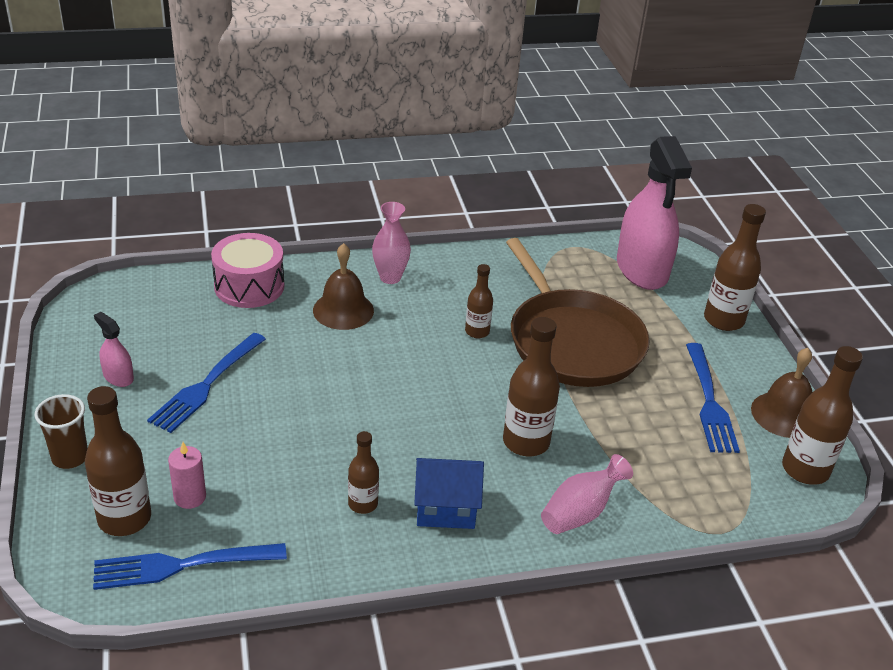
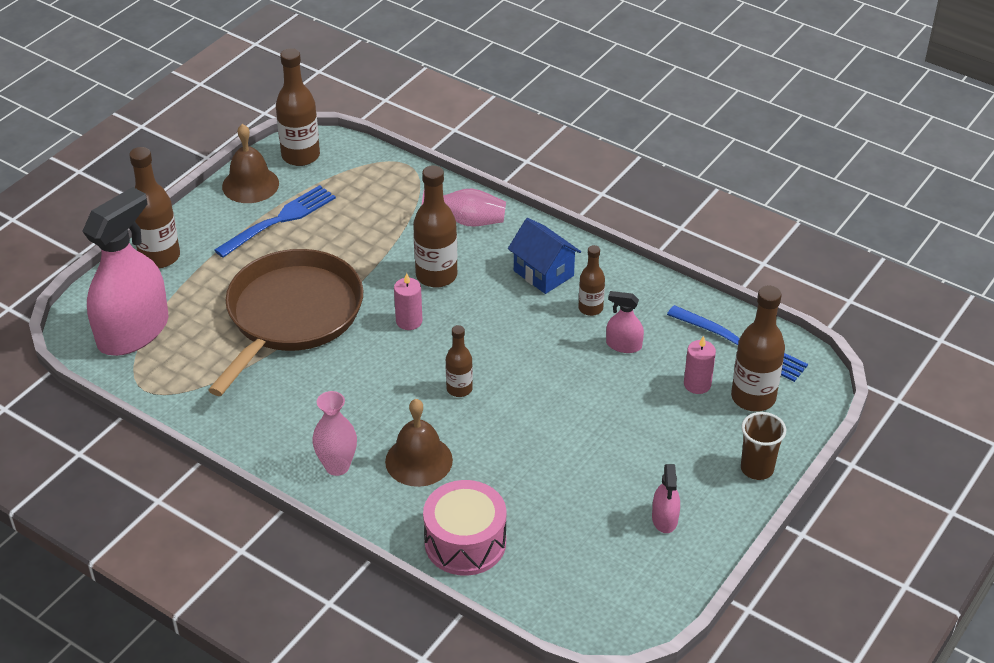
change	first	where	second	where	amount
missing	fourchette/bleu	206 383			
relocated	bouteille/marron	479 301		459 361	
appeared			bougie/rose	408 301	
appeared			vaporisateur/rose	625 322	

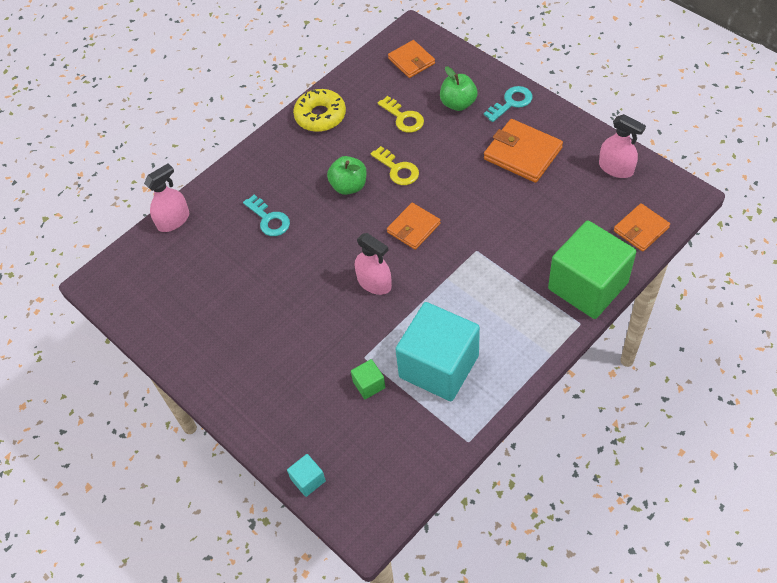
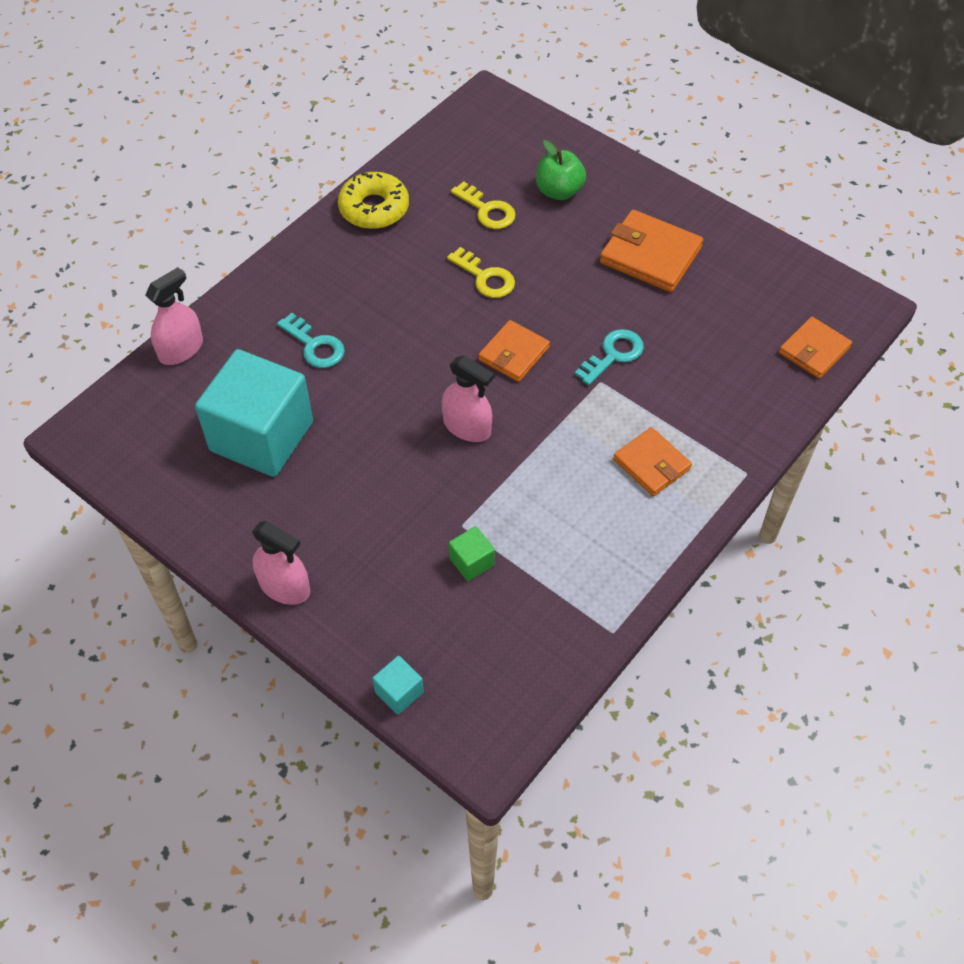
change	first	where	second	where	amount
missing	pomme/vert	347 175			
relocated	portefeuille/orange	411 59		652 461	
relocated	cube/turquoise	437 351		254 413	
relocated	clé/turquoise	508 104		609 357	
missing	cube/vert	592 269			
relocated	vaporisateur/rose	622 146		281 563	

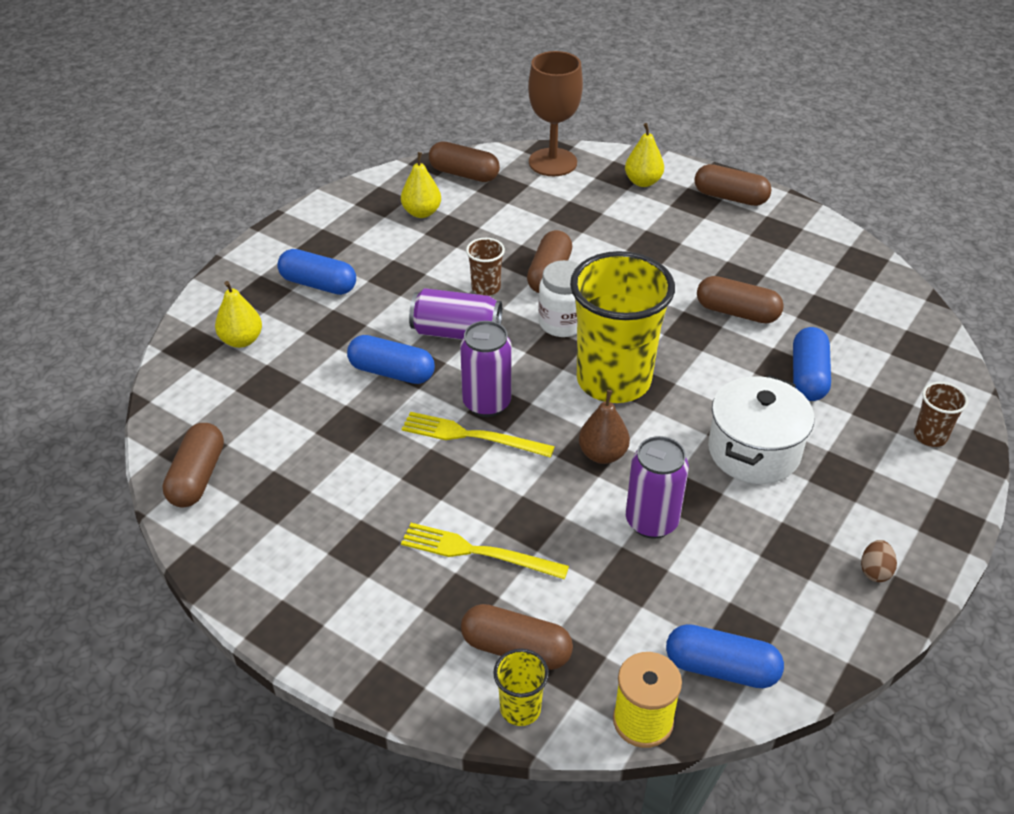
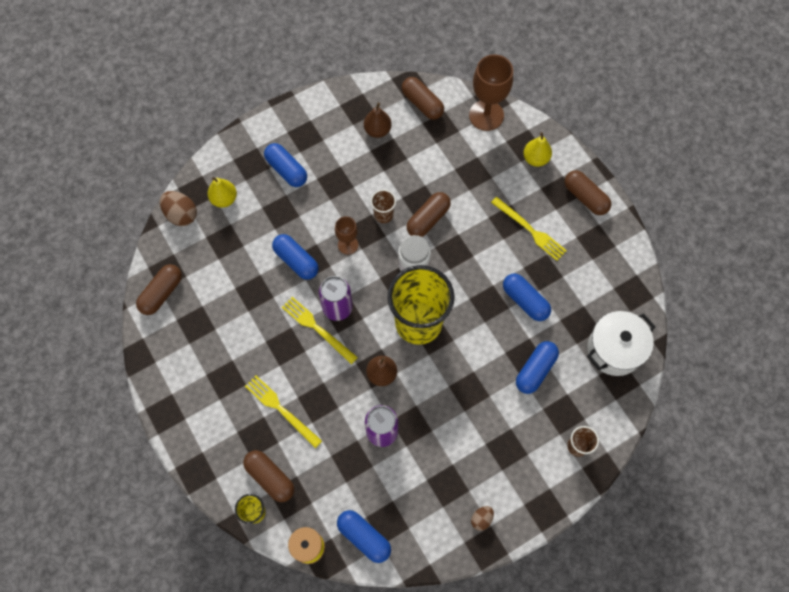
change	first	where	second	where	amount
colour	poire/jaune	421 185	poire/marron	377 120	
exchanged	canette/violet	455 314	verre à pied/marron	346 235	
colour	gélule/marron	740 300	gélule/bleu	527 297	
relocated	marmite/blanc	761 429		621 343	
appeared			œuf/marron	178 208	
appeared			fourchette/jaune	529 229	

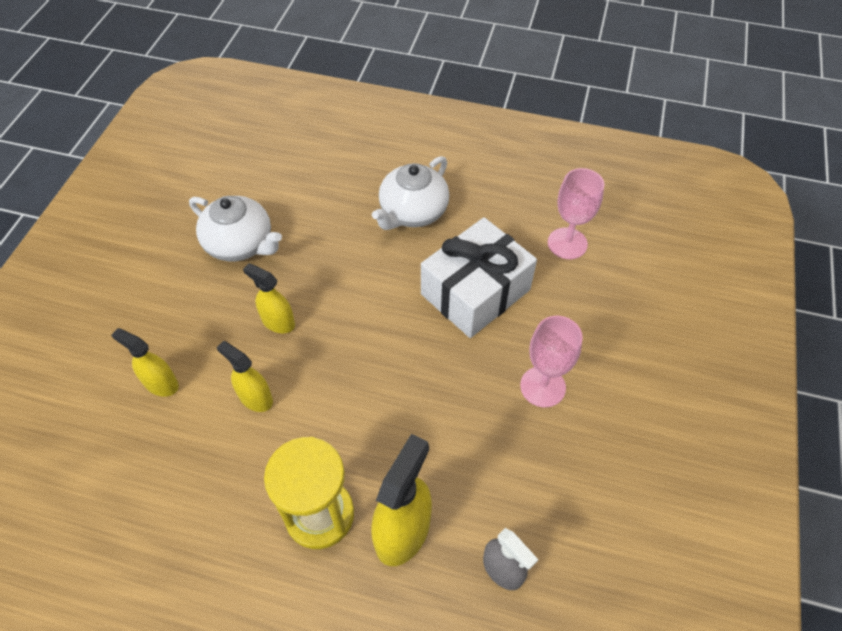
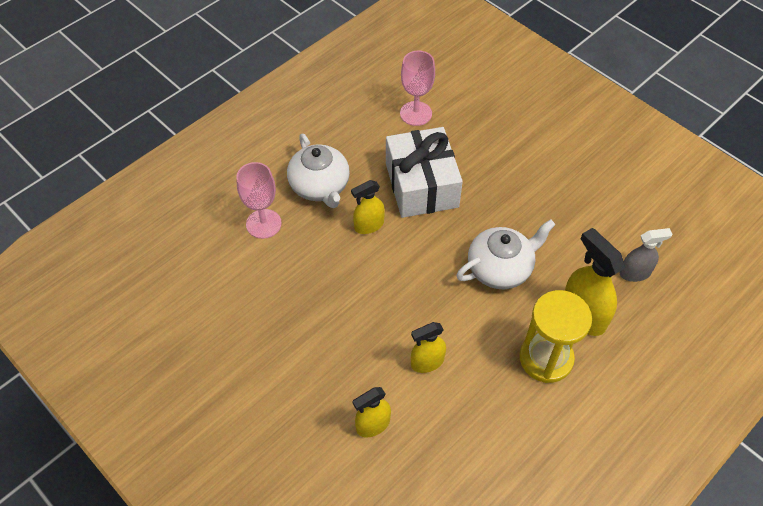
change	first	where	second	where	amount
relocated	théière/blanc	235 228		505 254	
relocated	vaporisateur/jaune	269 298		368 207	
relocated	verre à pied/rose	551 361		259 200	

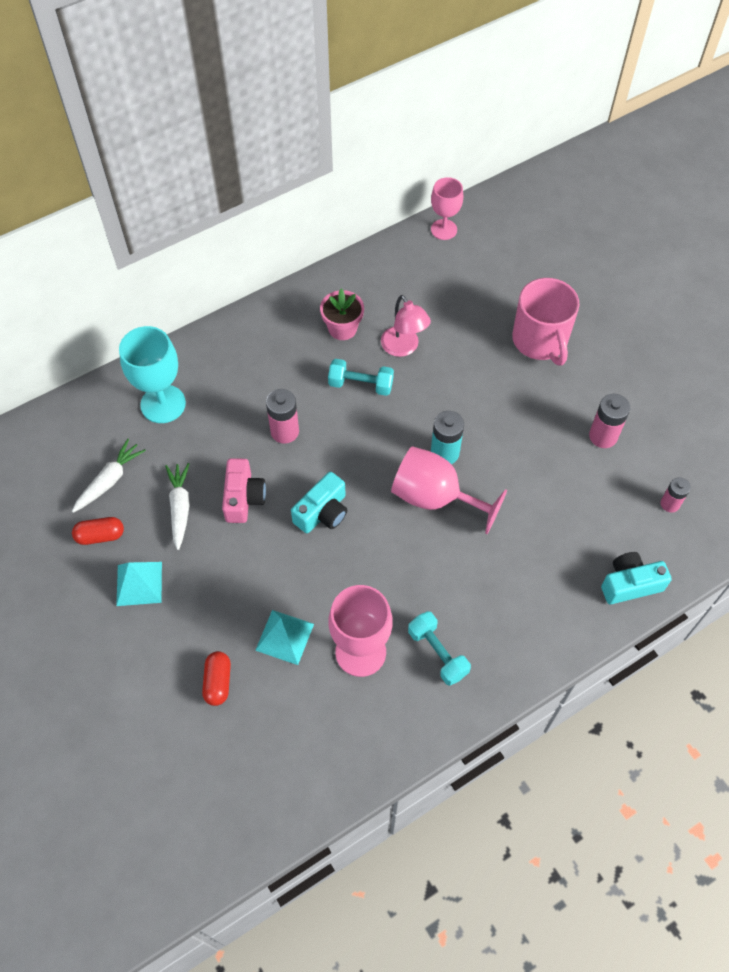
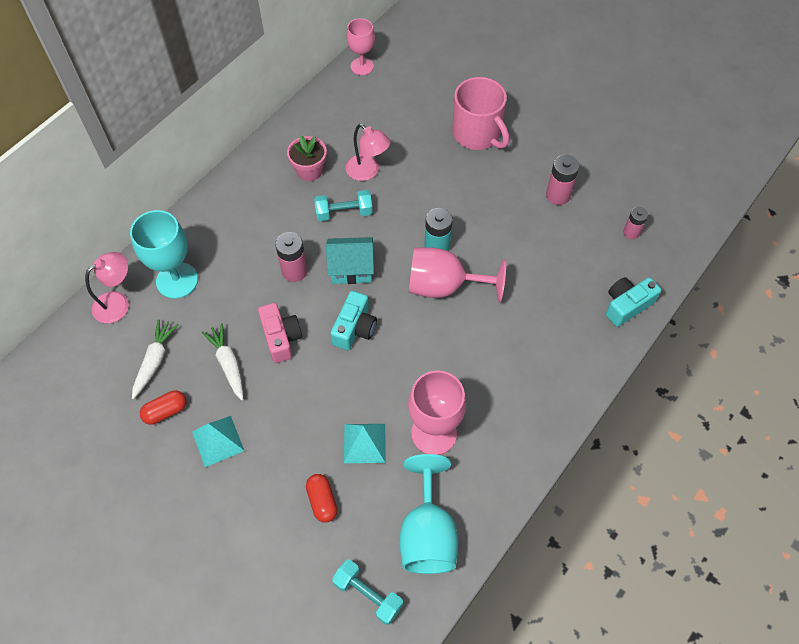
change	first	where	second	where	amount
relocated	haltère/turquoise	439 648		367 592	
appeared			lampe/rose	107 287	
appeared			maison/turquoise	350 260	
appeared			verre à pied/turquoise	429 514	

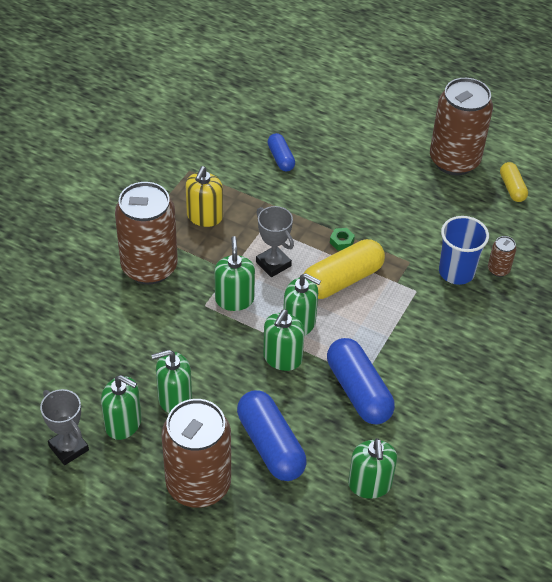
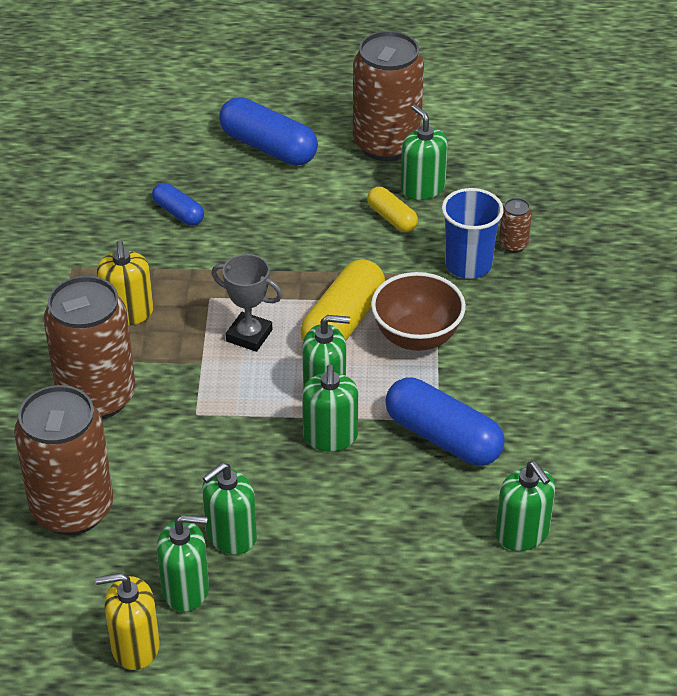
change	first	where	second	where	amount
exchanged	trophée/gris	64 427	distributeur de savon/jaune	127 621	
relocated	canette/marron	196 453		63 460	
relocated	distributeur de savon/vert	234 273		424 152	
relocated	gélule/bleu	272 435		268 131	
missing	écrou/vert	342 239			
relocated	gélule/jaune	514 182		392 209	
appeared			bol/marron	418 311	

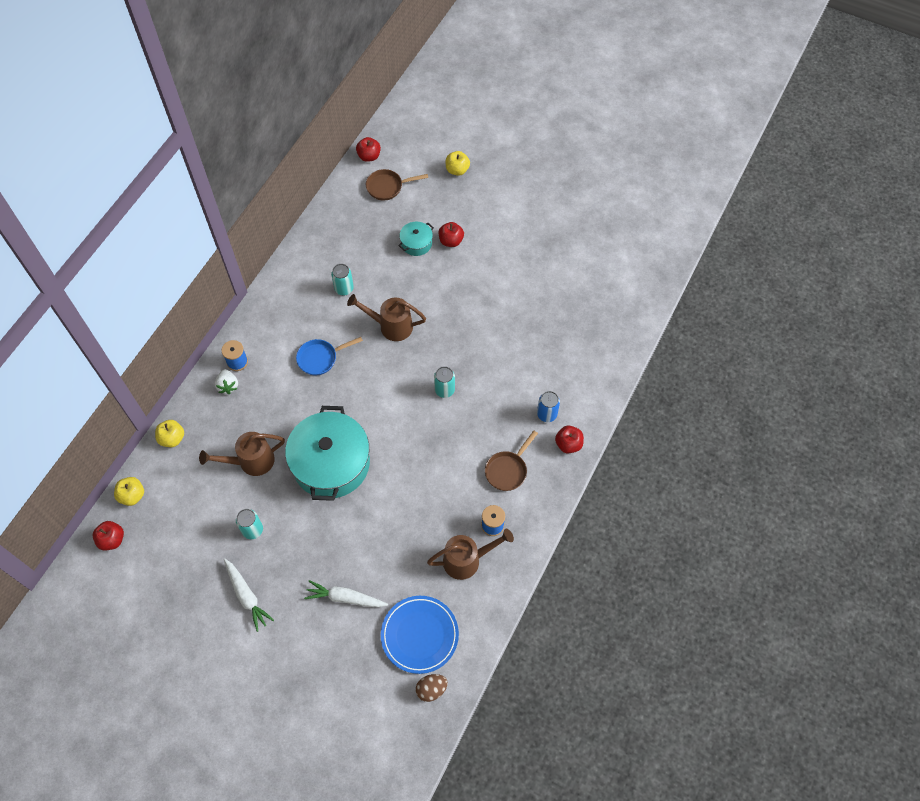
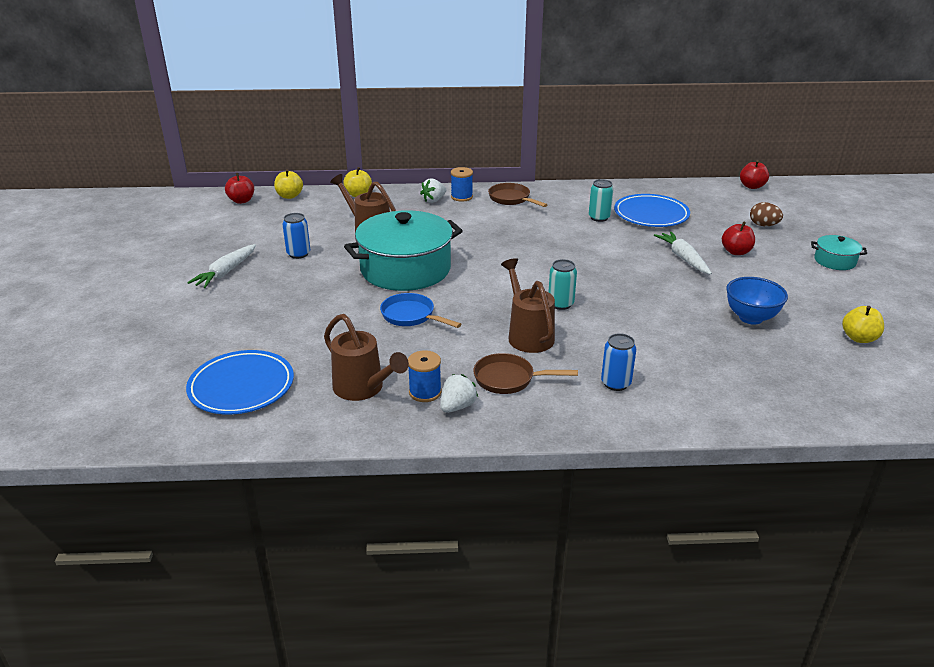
change	first	where	second	where	amount
colour	canette/turquoise	249 524	canette/bleu	296 236	
relocated	poêle/bleu	329 356		420 310	
relocated	carotte/blanc	346 593		683 253	
relocated	arrosoir/marron	386 317		528 305	
relocated	poêle/marron	397 185		518 195	
relocated	marmite/turquoise	416 239		839 252	
relocated	œuf/marron	432 688		766 214	
relocated	pomme/jaune	457 163		863 324	
missing	pomme/rouge	569 439			
appeared			fraise/blanc	459 393	
appeared			assiette/bleu	652 210	
appeared			bol/bleu	757 301	

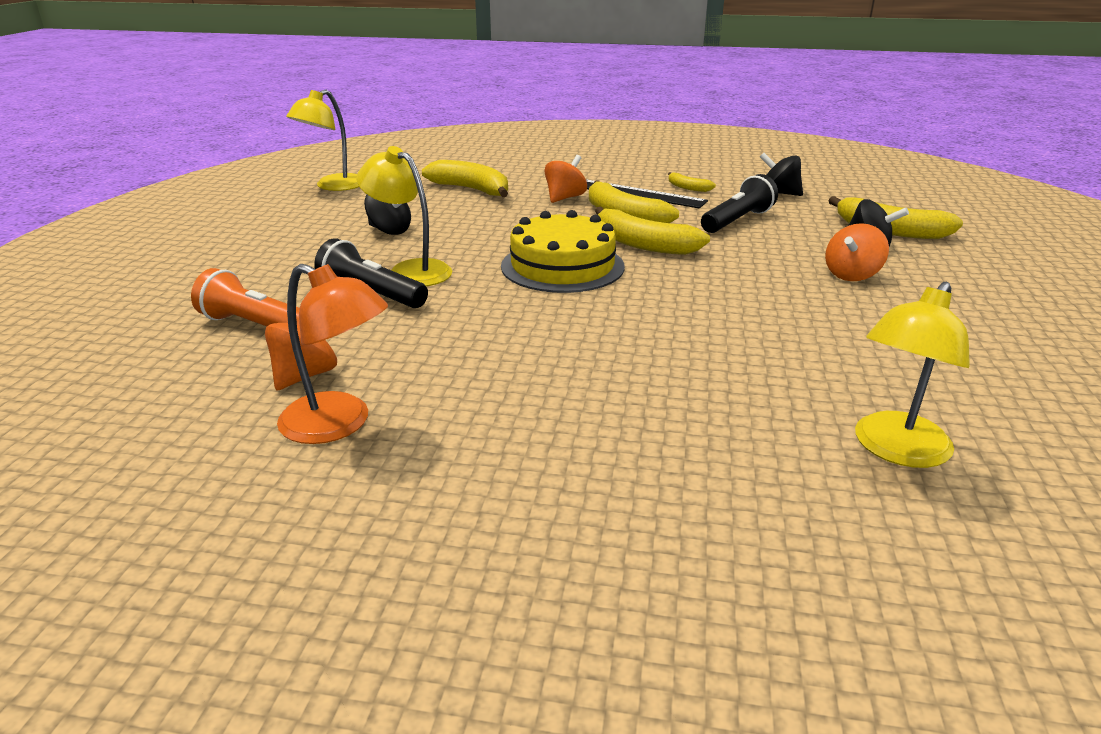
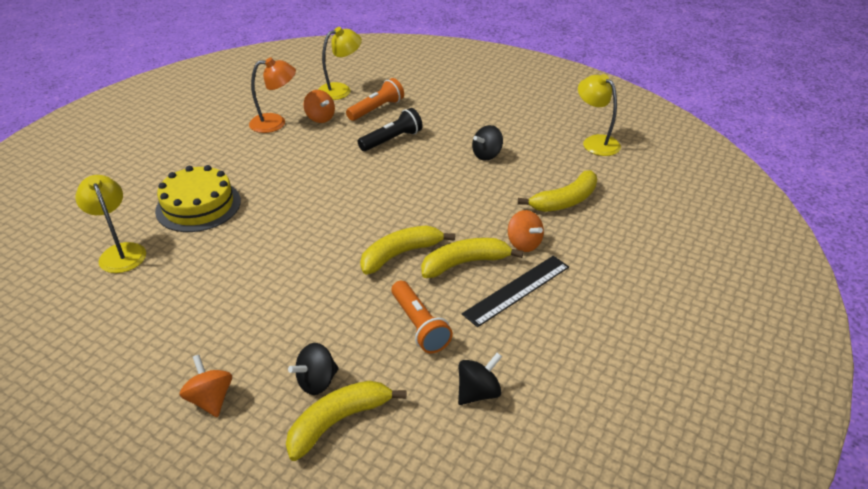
change	first	where	second	where	amount
spun	lampe/orange	332 354		272 95	150 degrees counterclockwise
relocated	lampe/jaune	404 216		340 63	
relocated	gâteau/jaune	563 251		198 198	
missing	banane/jaune	692 182			
colour	lampe de poche/noir	739 203	lampe de poche/orange	422 317	
relocated	toupie/orange	857 252		205 386	

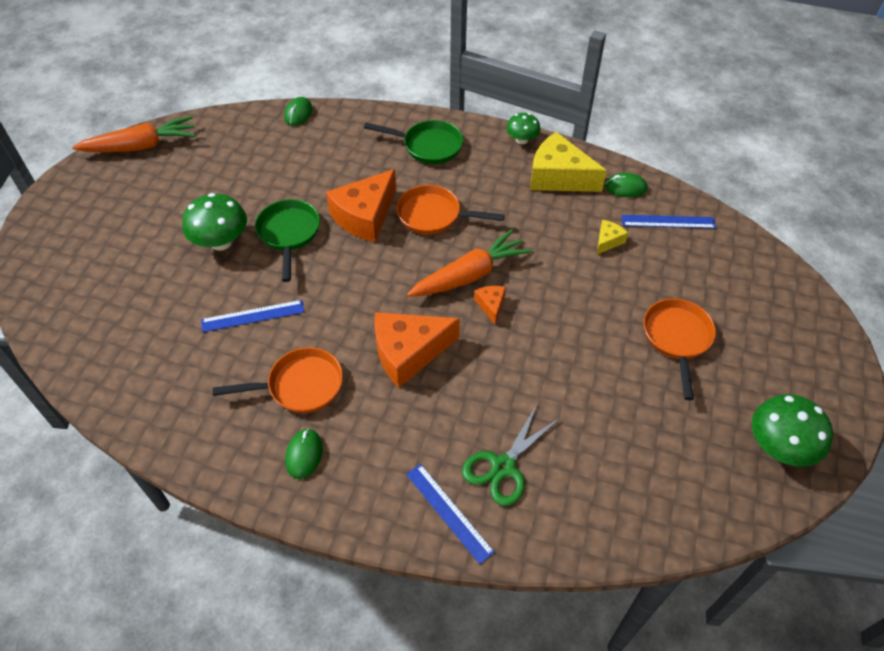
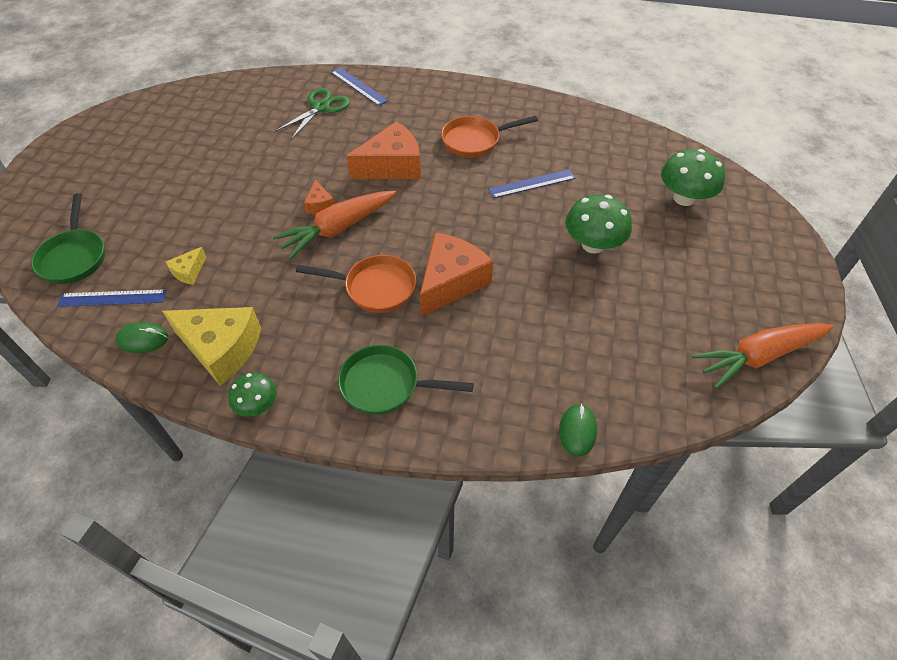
change	first	where	second	where	amount
relocated	poêle/vert	287 240		68 238	
missing	souris/vert	304 453			
missing	poêle/orange	679 349			
relocated	champignon/vert	792 430		693 177	

